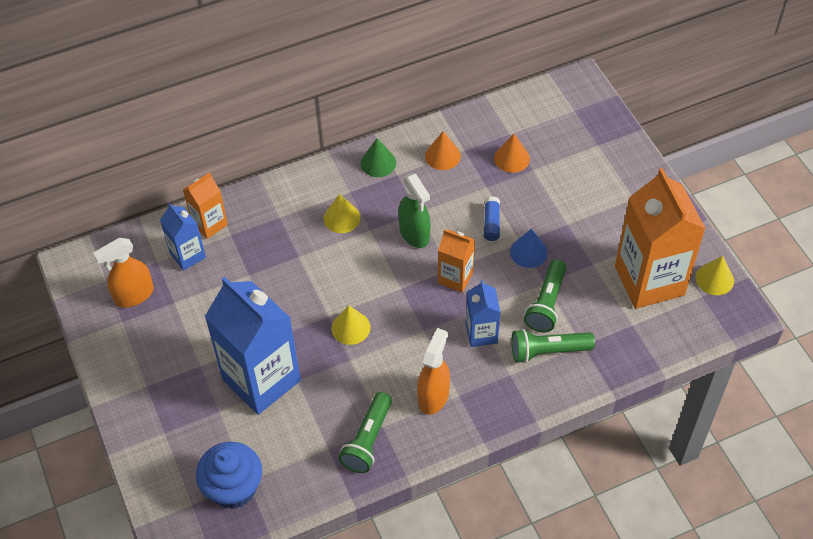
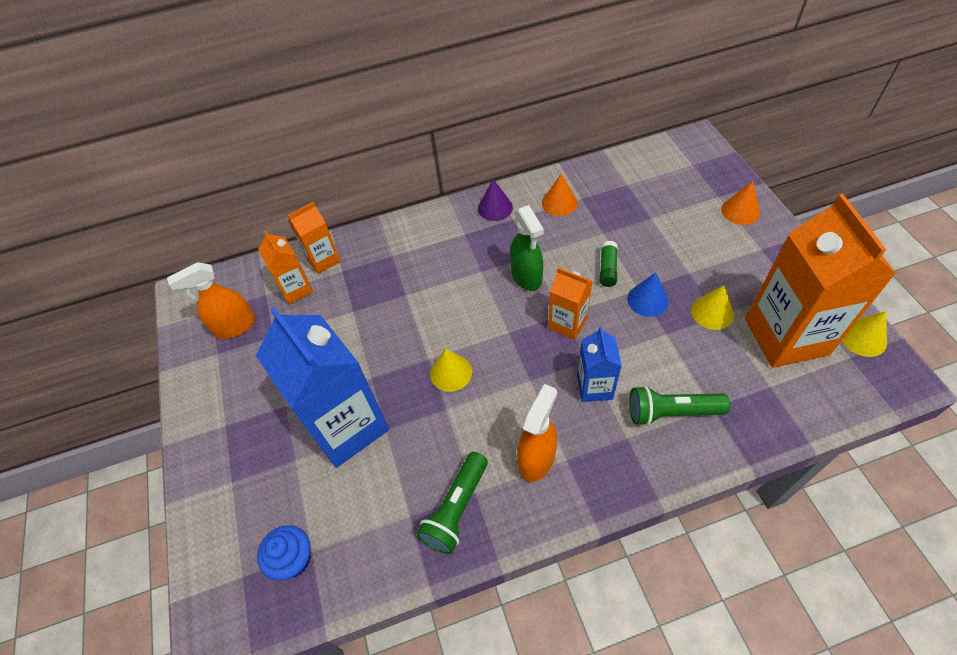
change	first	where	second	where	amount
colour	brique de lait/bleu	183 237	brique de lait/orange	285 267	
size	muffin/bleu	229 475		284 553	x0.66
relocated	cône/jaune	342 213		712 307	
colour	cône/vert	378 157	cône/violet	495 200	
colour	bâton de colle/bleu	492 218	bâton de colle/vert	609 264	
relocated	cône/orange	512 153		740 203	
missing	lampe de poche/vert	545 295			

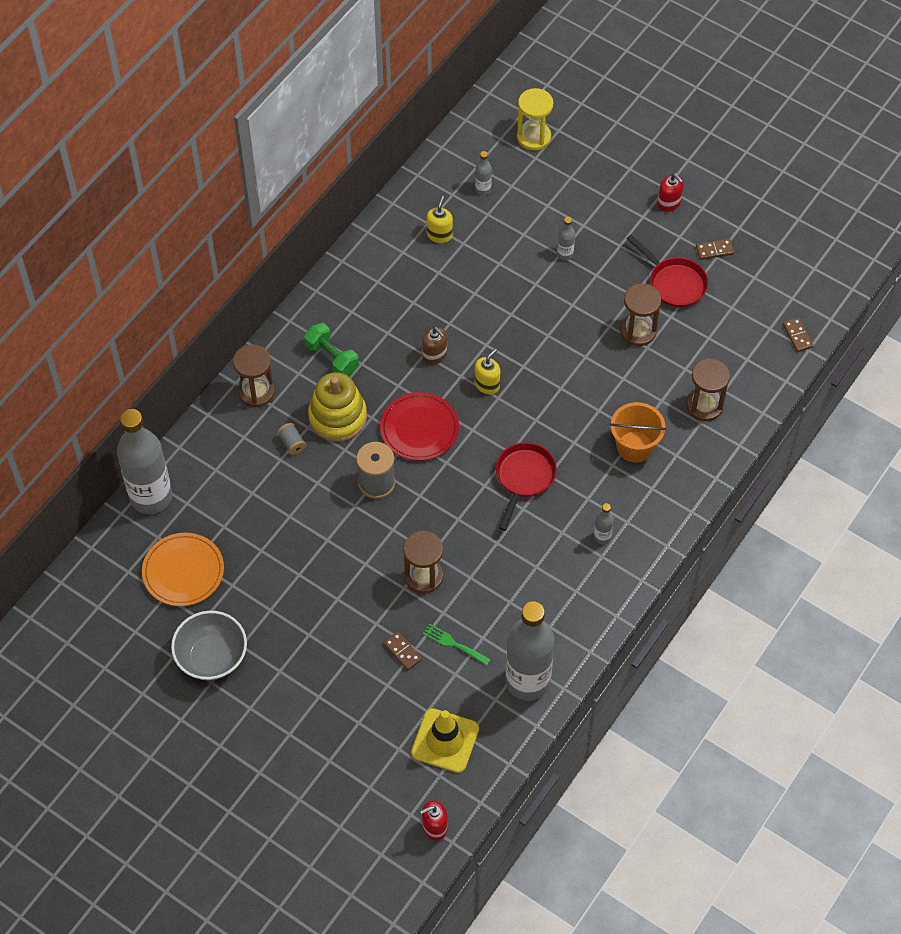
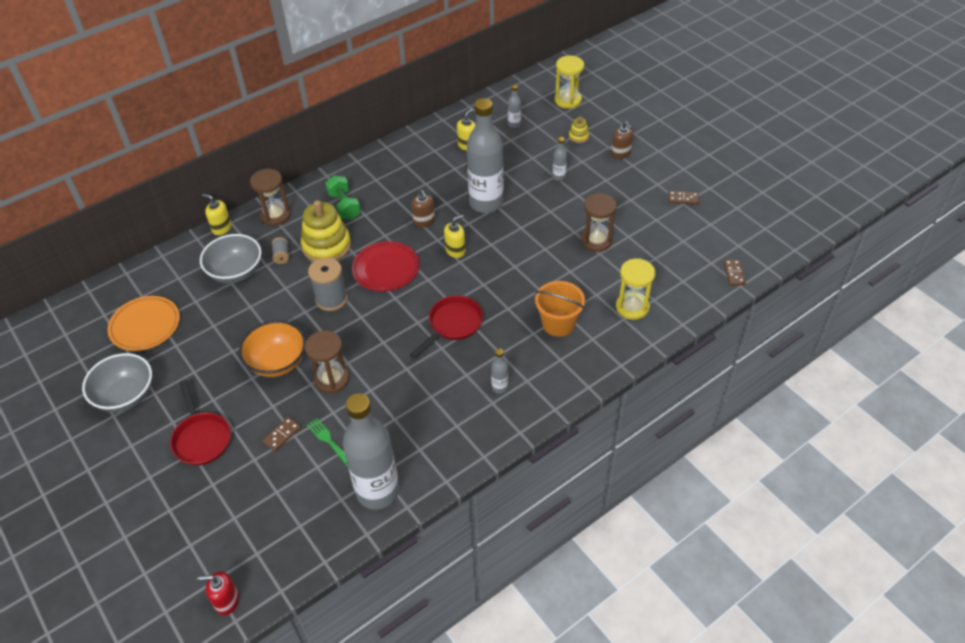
change	first	where	second	where	amount
relocated	bouteille/gris	144 461		485 155	
spun	domino/marron	402 651		281 434	60 degrees clockwise
missing	cône de chantier/jaune	445 740			
relocated	poêle/rouge	667 271		200 423	
missing	distributeur de savon/rouge	670 192			
colour	sablier/marron	708 390	sablier/jaune	636 289	
appeared			bol/gris	230 259	
appeared			distributeur de savon/jaune	217 214	
appeared			bol/orange	272 349	
appeared			jouet à empiler/jaune	579 129	
appeared			distributeur de savon/marron	622 140	

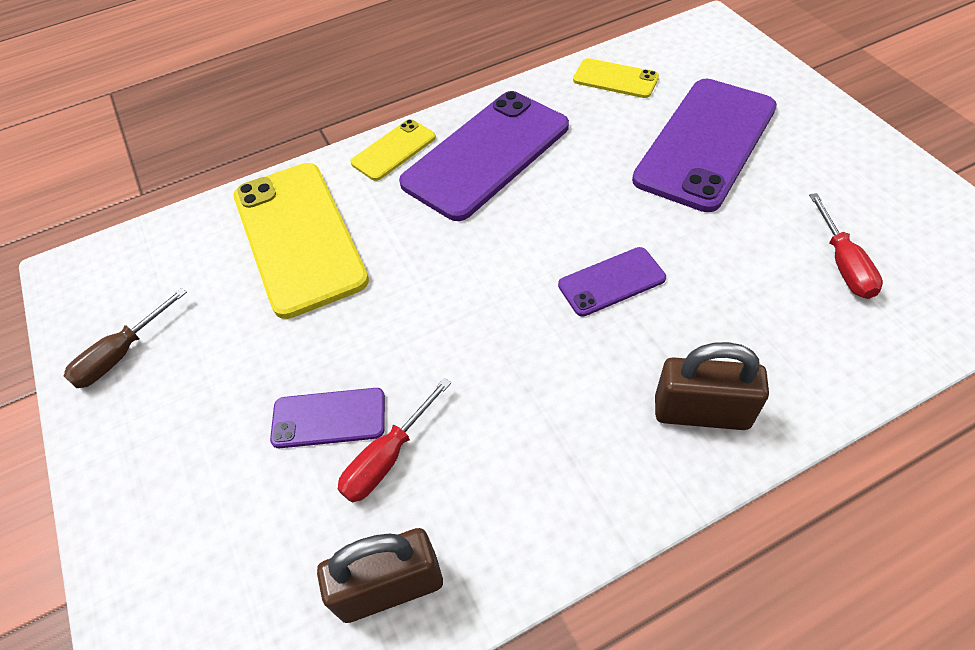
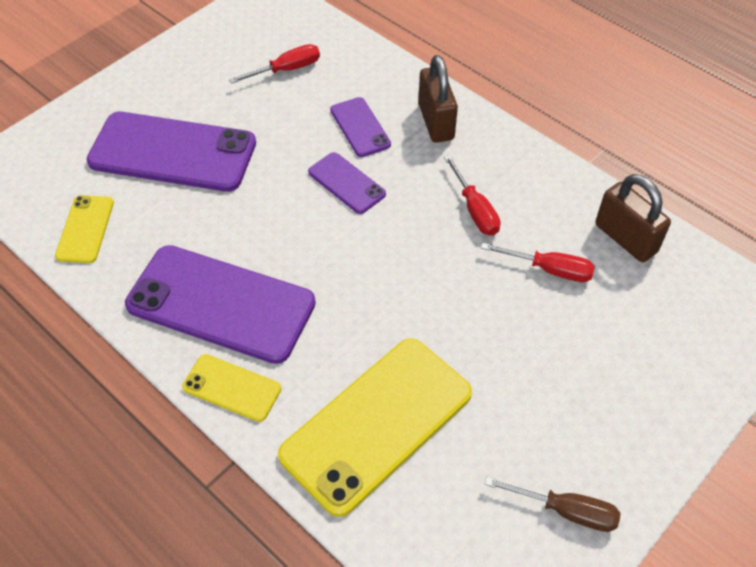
change	first	where	second	where	amount
relocated	téléphone/violet	327 418		360 127	
appeared			tournevis/rouge	472 195	

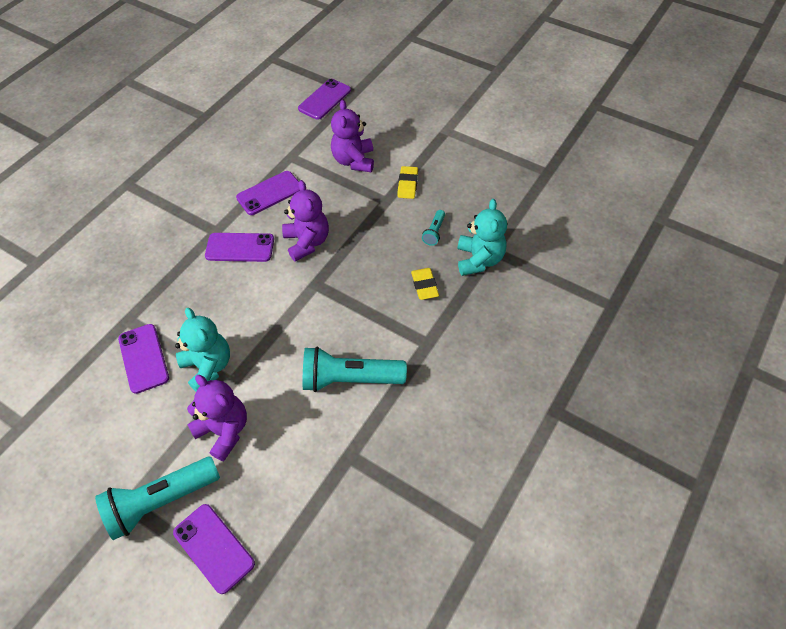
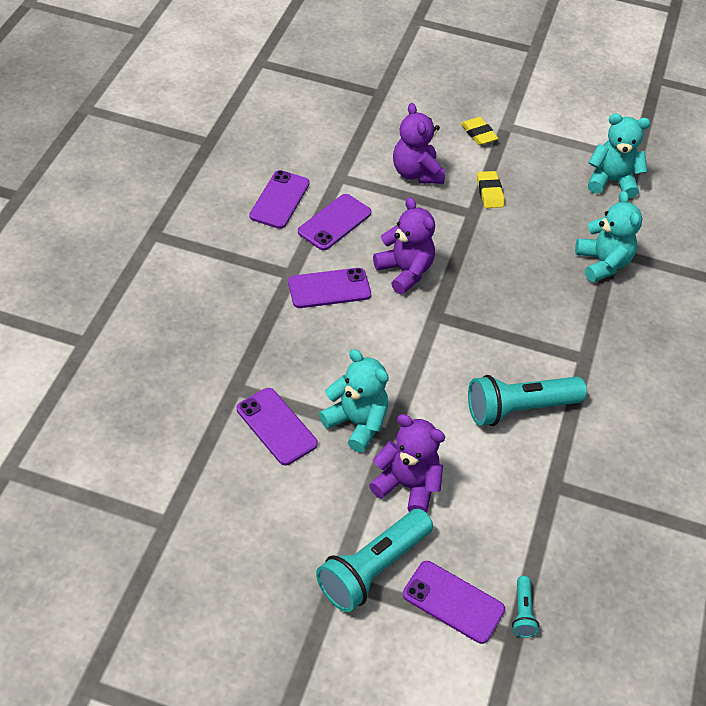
change	first	where	second	where	amount
relocated	téléphone/violet	324 99		279 199	
relocated	gomme/jaune	425 284		479 131	
relocated	lampe de poche/turquoise	433 228		525 607	
appeared			ours en peluche/turquoise	619 155	

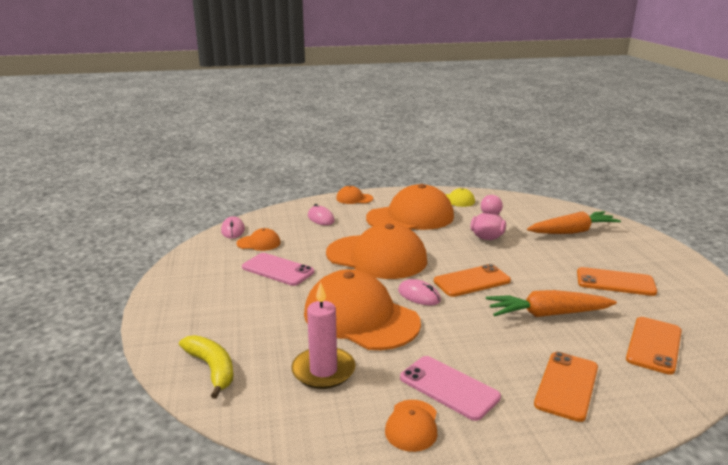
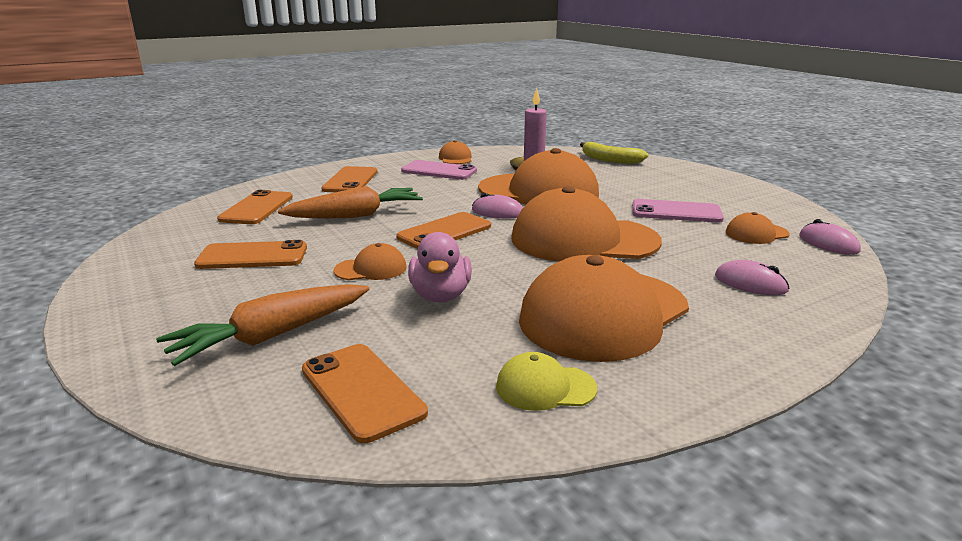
change	first	where	second	where	amount
relocated	casquette/orange	354 195		370 261	
appeared			téléphone/orange	365 393	

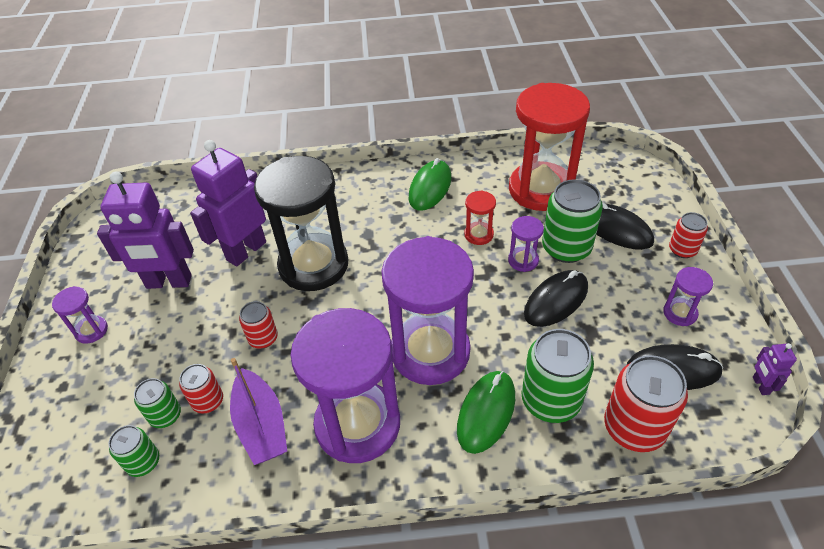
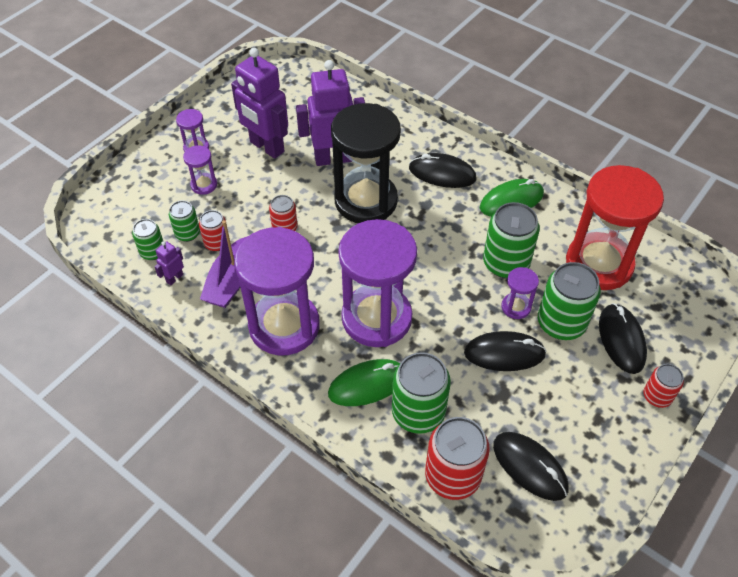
change	first	where	second	where	amount
exchanged	sablier/rouge	480 218	canette/vert	511 240	
relocated	sablier/violet	688 296		200 170	
relocated	robot/violet	775 369		169 263	
appeared			souris/noir	443 170	

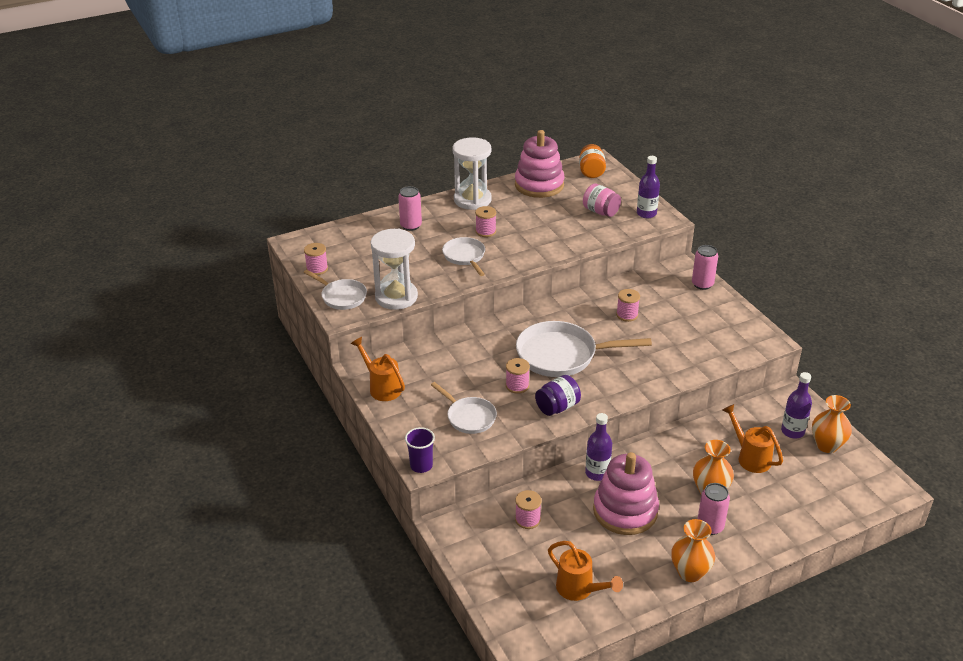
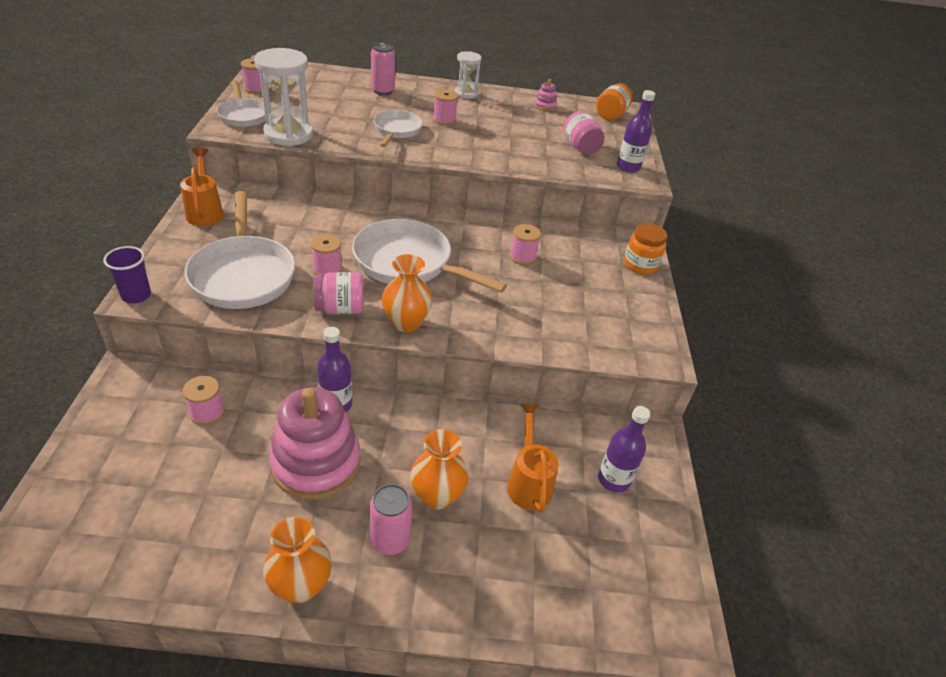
change	first	where	second	where	amount
size	poêle/blanc	464 408		240 250	x1.73
size	sablier/blanc	472 173		468 75	x0.57
size	jouet à empiler/rose	539 164		545 95	x0.40
colour	bocal/violet	558 395	bocal/rose	338 293	
missing	arrosoir/orange	585 571			
exchanged	canette/rose	705 267	bocal/orange	645 248	
relocated	vase/orange	832 424		407 293	

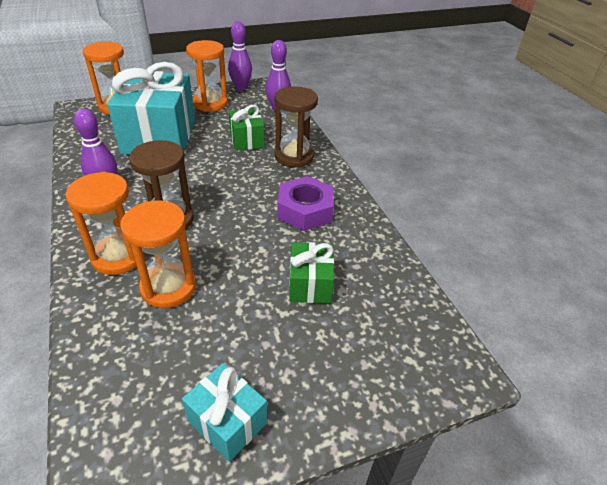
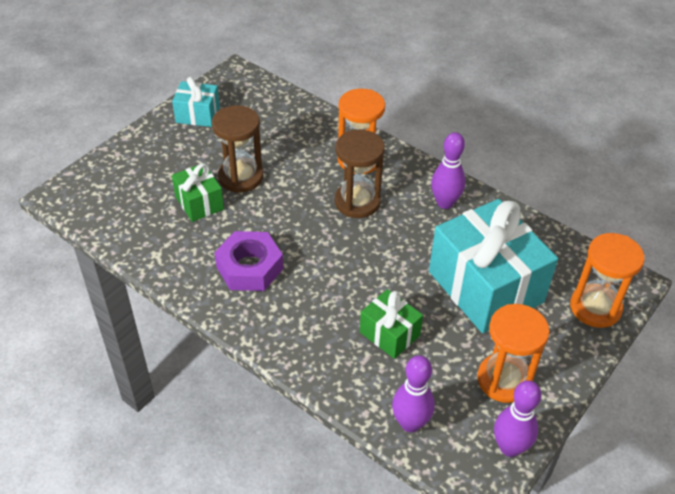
change	first	where	second	where	amount
missing	sablier/orange	158 254			
relocated	sablier/marron	296 127		237 149	

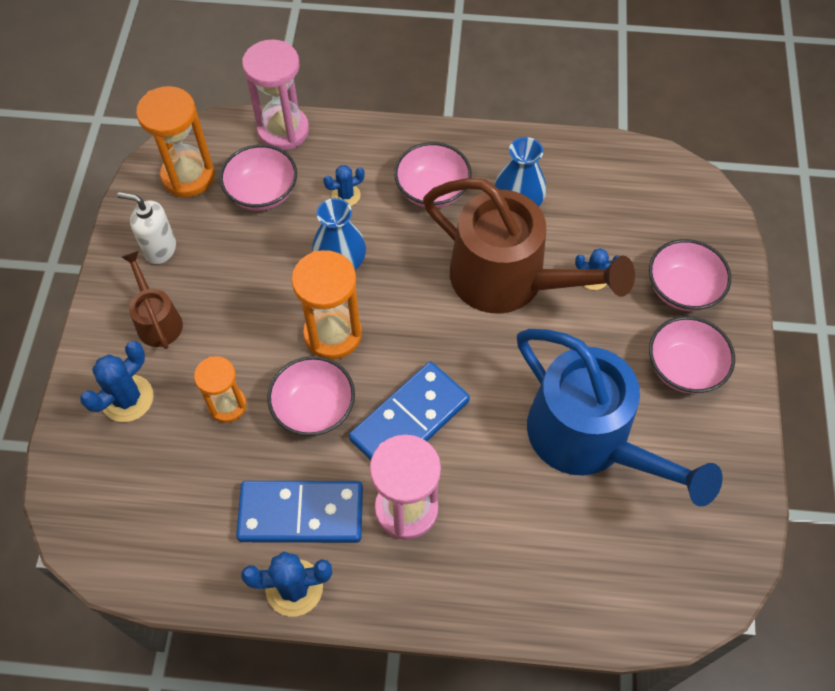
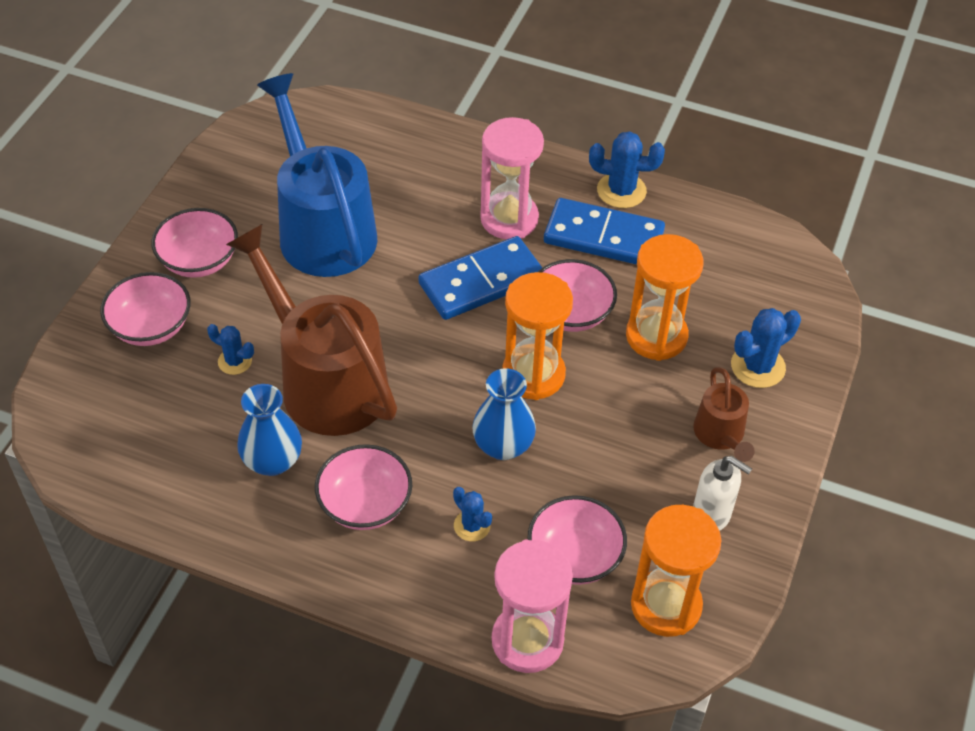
change	first	where	second	where	amount
size	sablier/orange	220 389		665 297	x1.58
spun	cactus/bleu	344 185		472 514	60 degrees clockwise

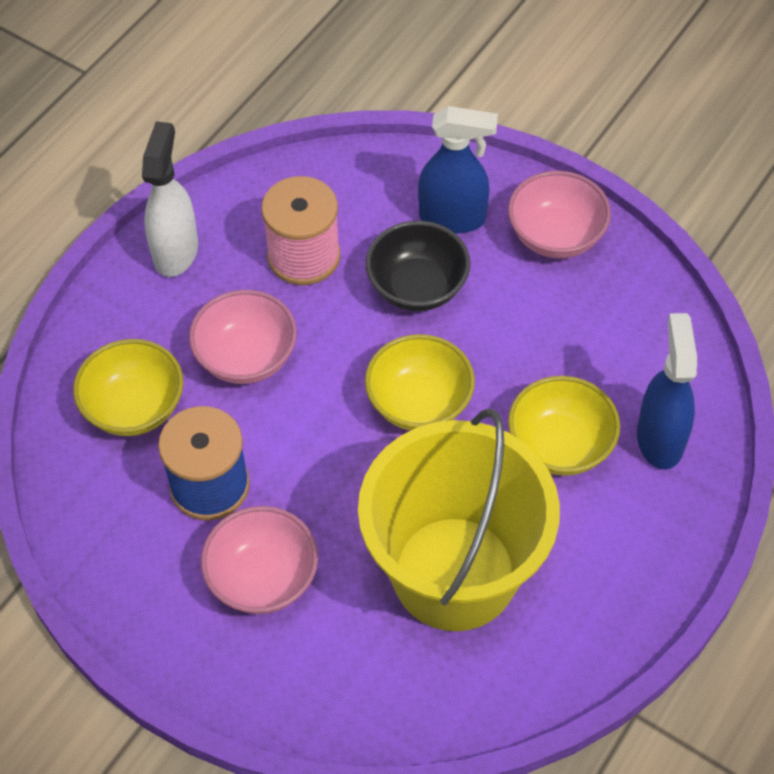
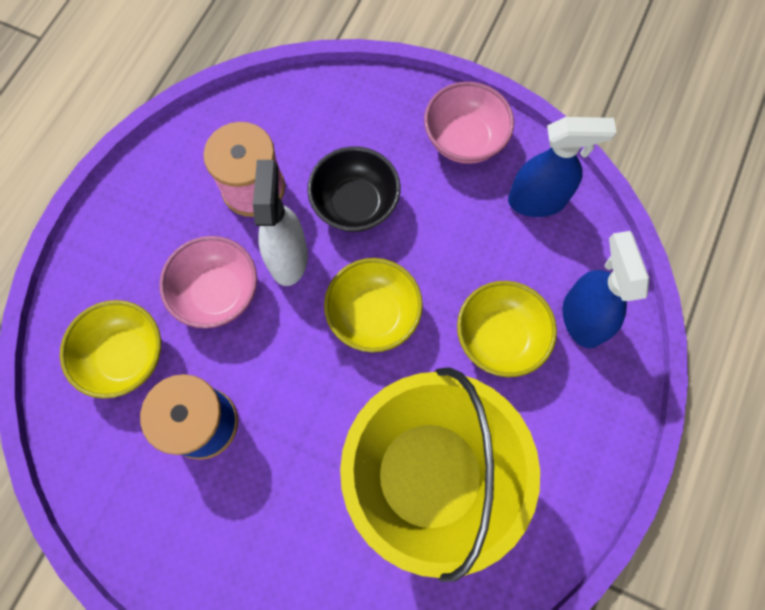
change	first	where	second	where	amount
relocated	vaporisateur/blanc	170 199		280 223	
missing	bol/rose	259 560			
relocated	vaporisateur/bleu	458 170		562 167	

